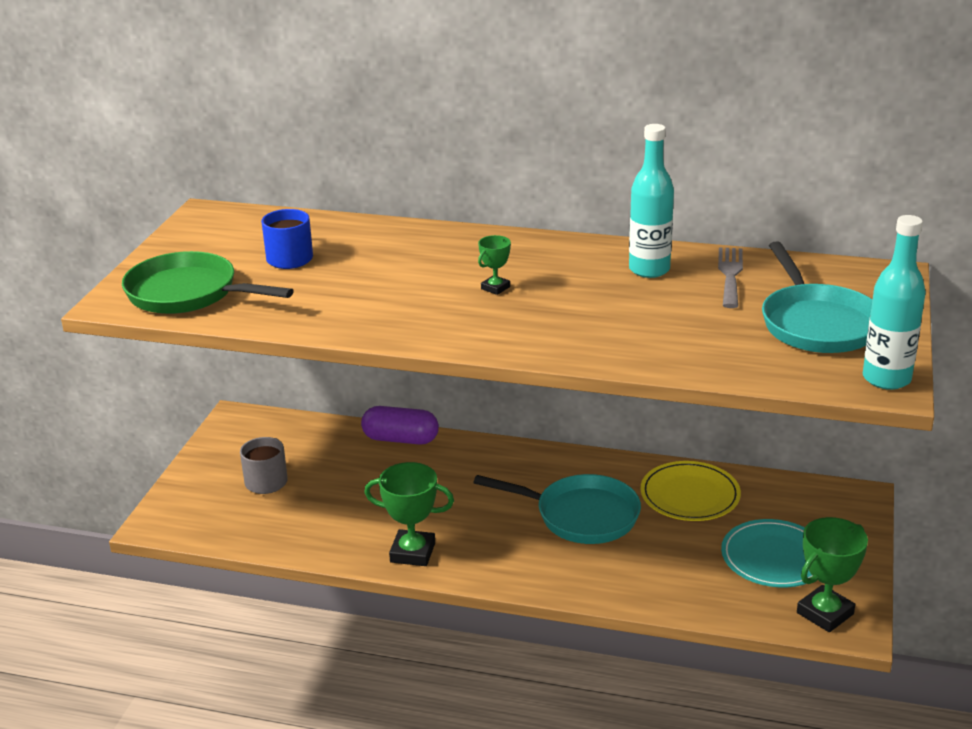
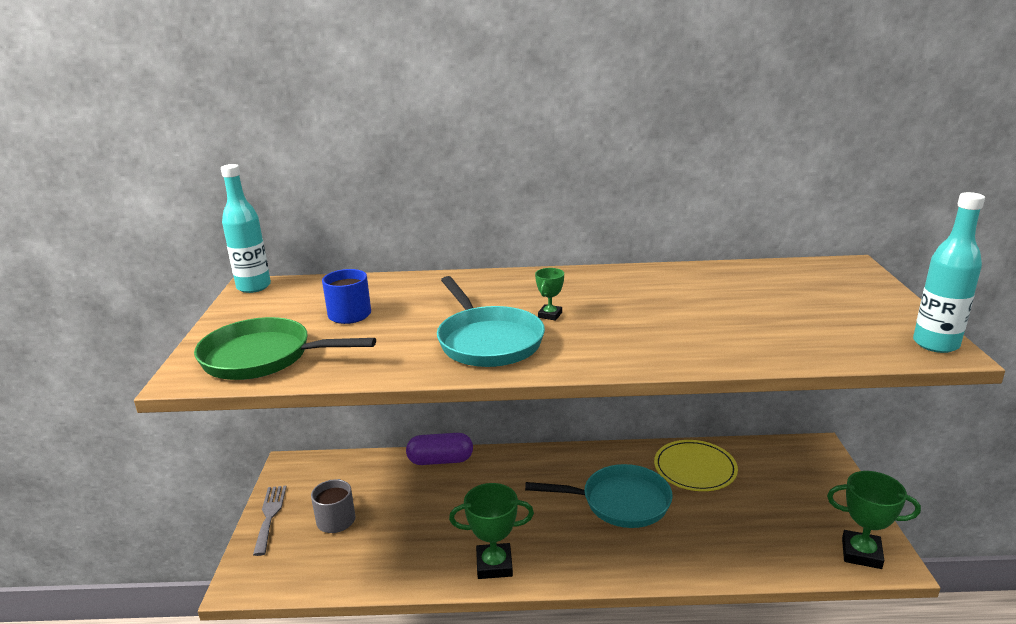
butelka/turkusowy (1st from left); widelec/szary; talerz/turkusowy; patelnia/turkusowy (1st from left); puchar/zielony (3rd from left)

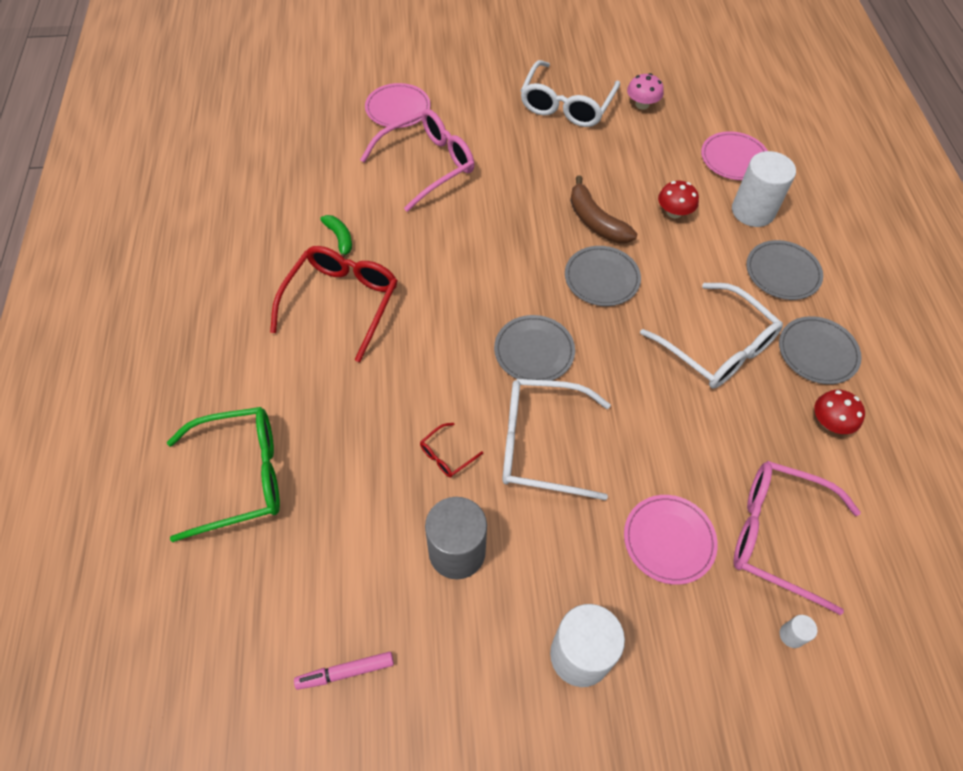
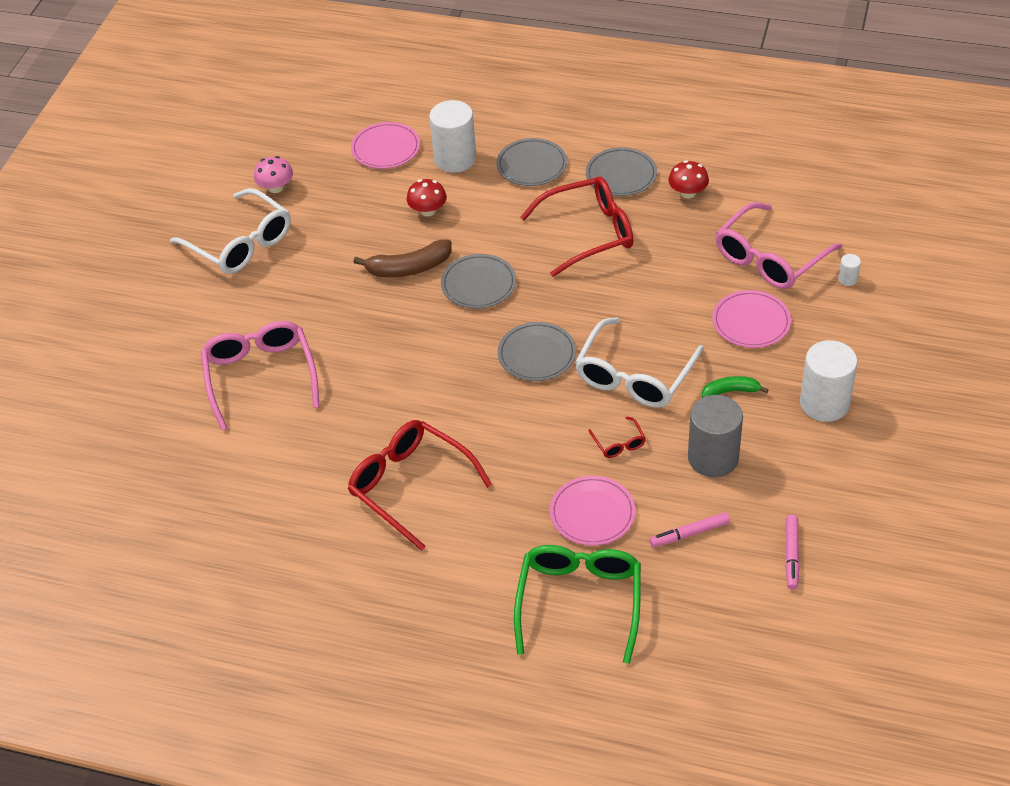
banan/zielony; talerz/różowy (2nd from left); okulary/czerwony (2nd from left); flamaster/różowy (1st from left)

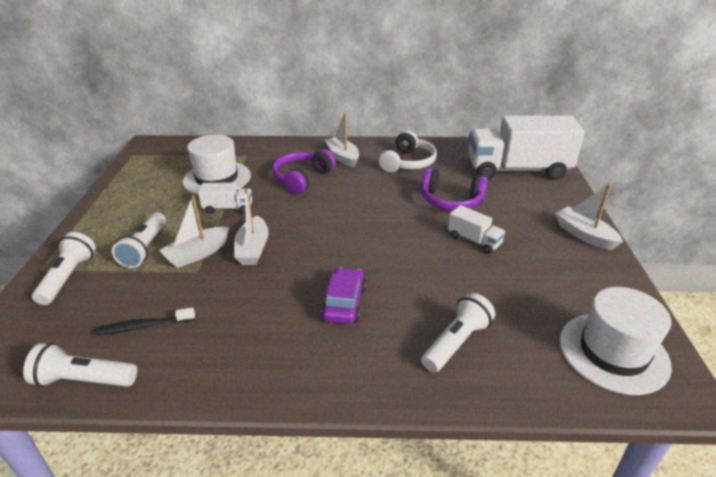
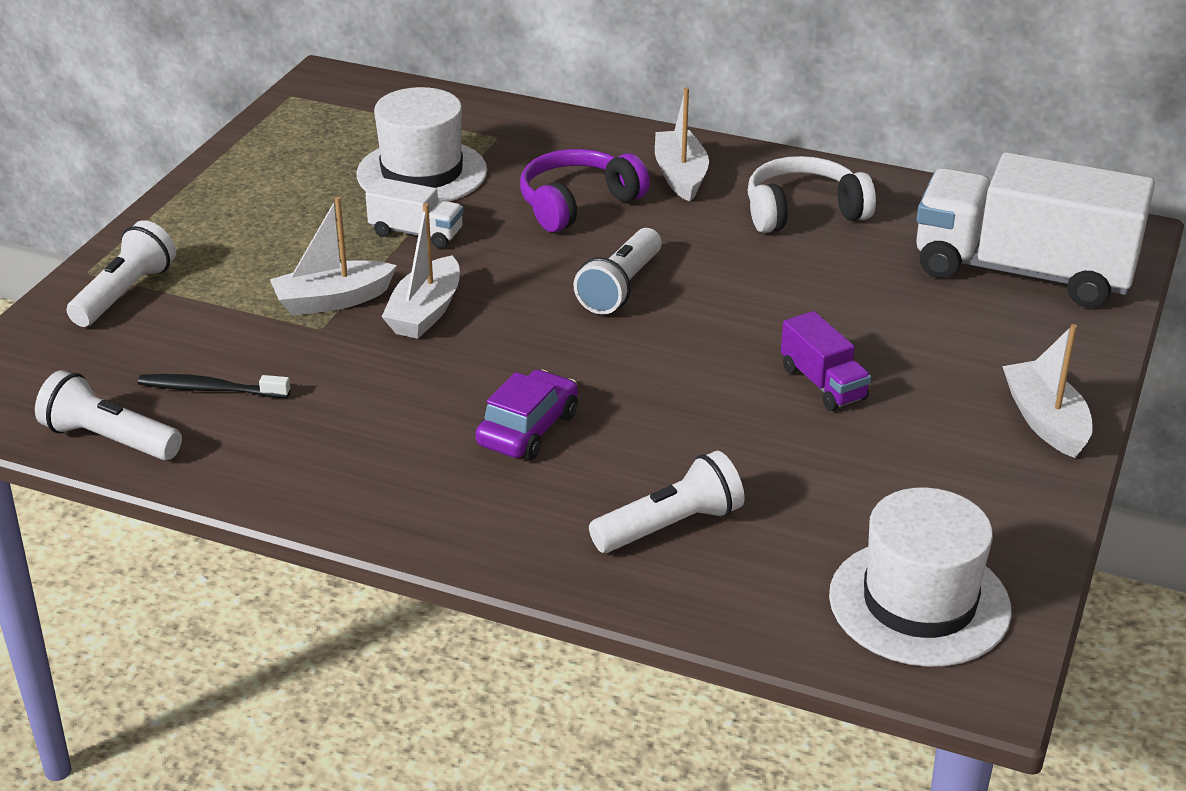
latarka/biały (3rd from left); słuchawki/biały; słuchawki/fioletowy (2nd from left in the first image); ciężarówka/fioletowy

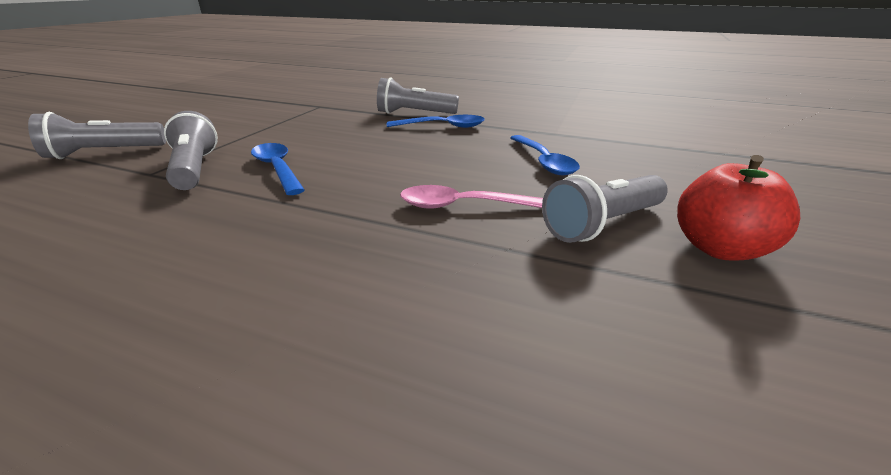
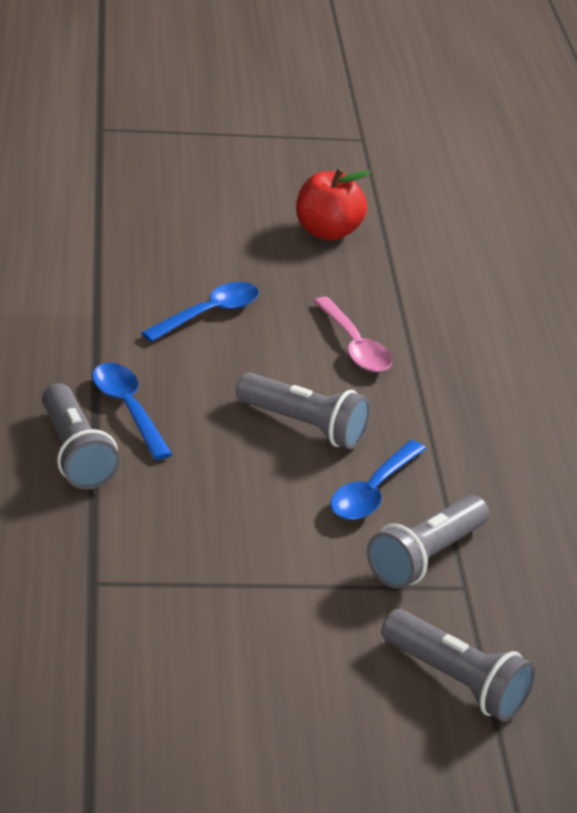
latarka/szary (2nd from left)

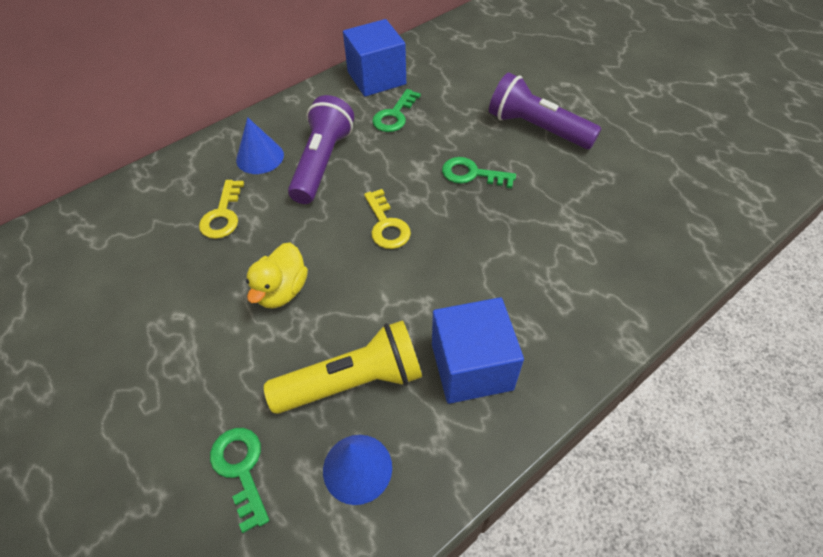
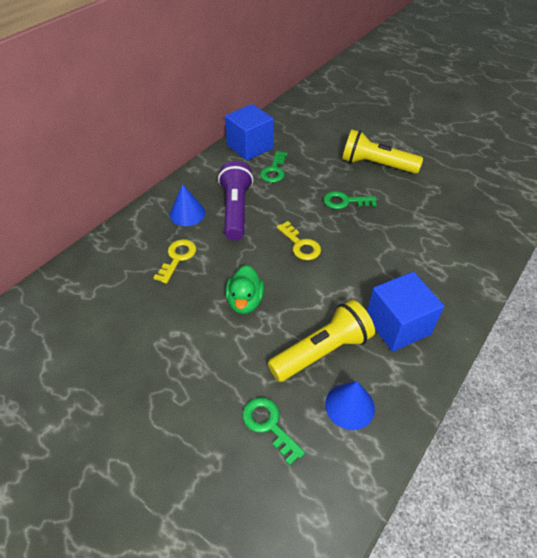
klucz/żółty (1st from left); kaczka/zielony; latarka/żółty (2nd from left)

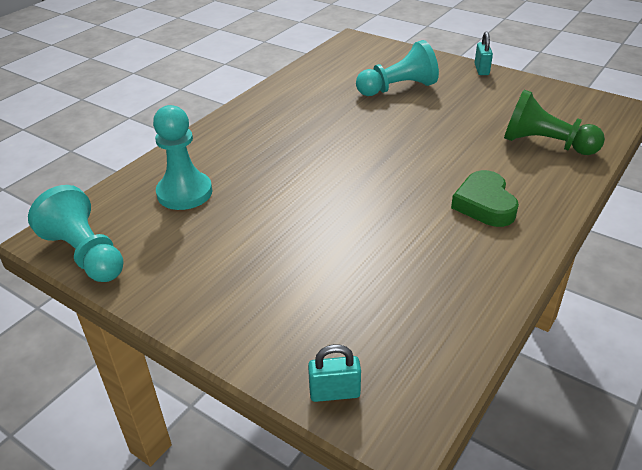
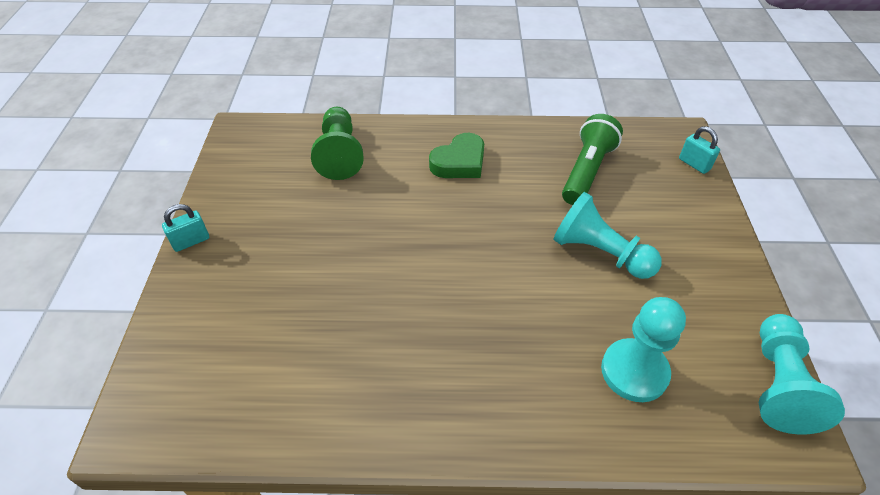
pionek/turkusowy (1st from left); latarka/zielony

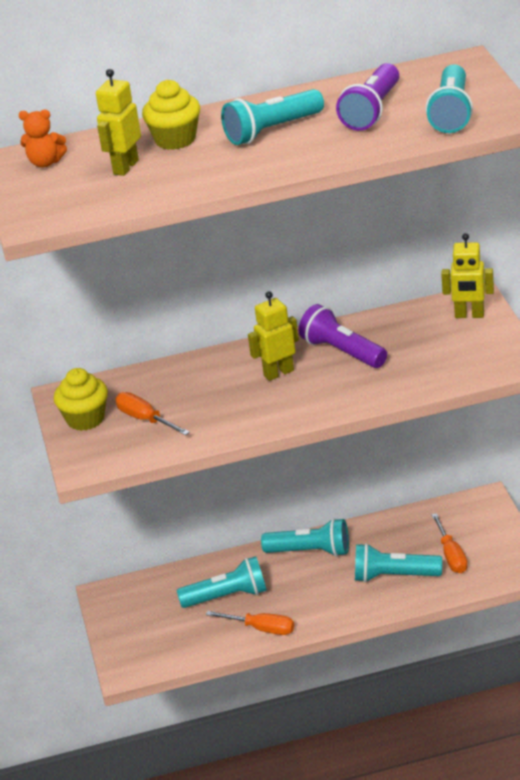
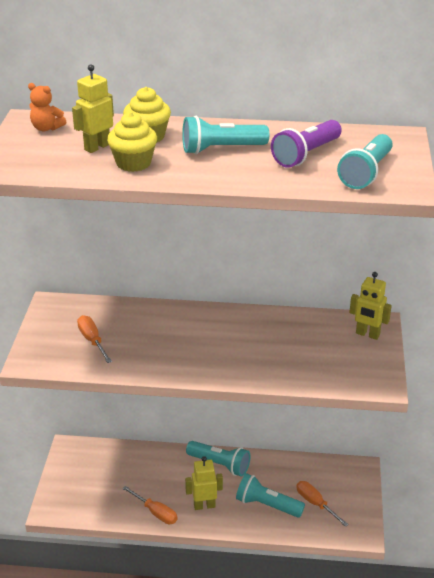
muffinka/żółty (1st from left); latarka/turkusowy (1st from left in the first image); robot/żółty (2nd from left); latarka/fioletowy (1st from left in the first image); śrubokręt/pomarańczowy (3rd from left)

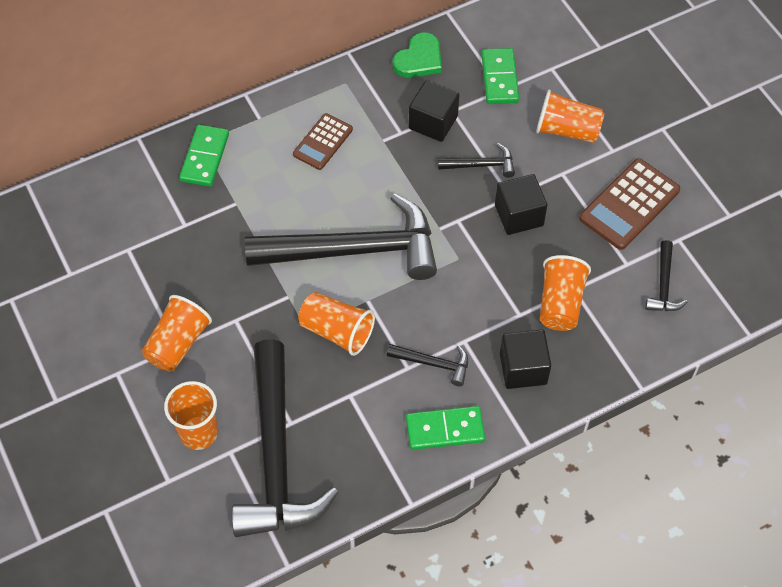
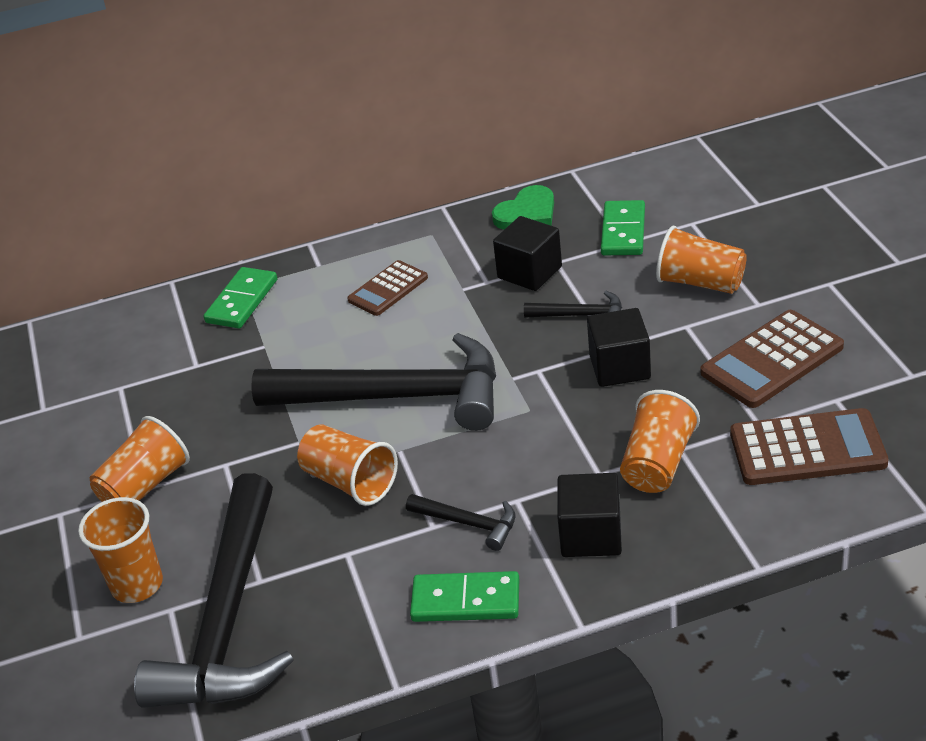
kalkulator/brązowy (3rd from left)

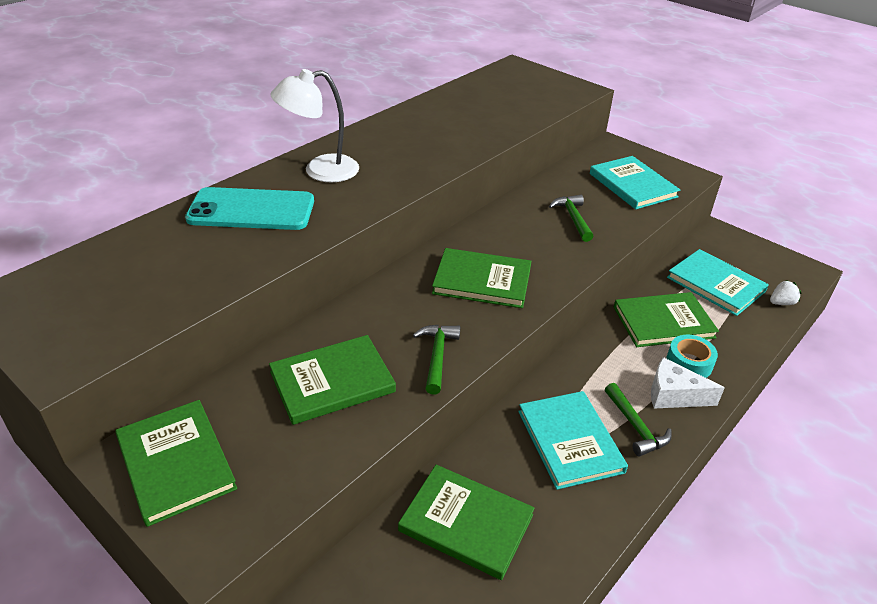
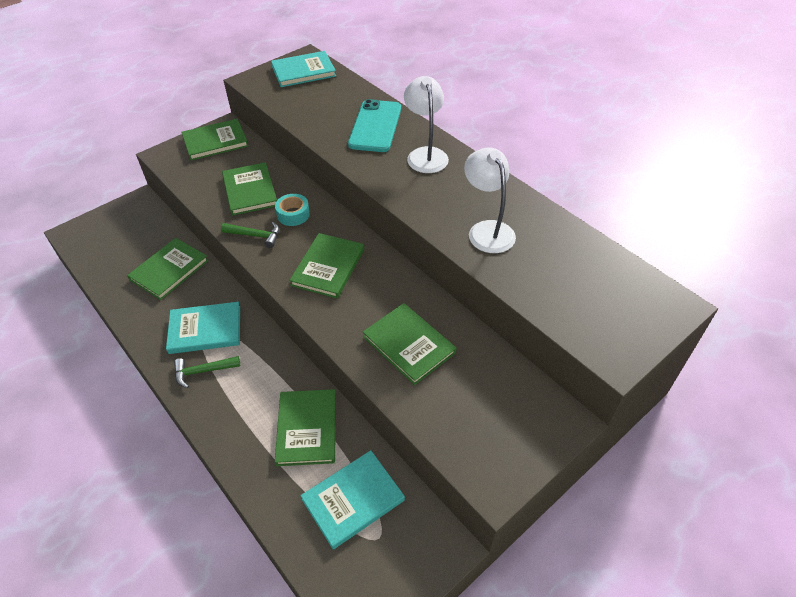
książka/zielony (6th from left); książka/turkusowy (2nd from left); ser/biały; taśma klejąca/turkusowy; truskawka/biały; lampka/biały (2nd from left)

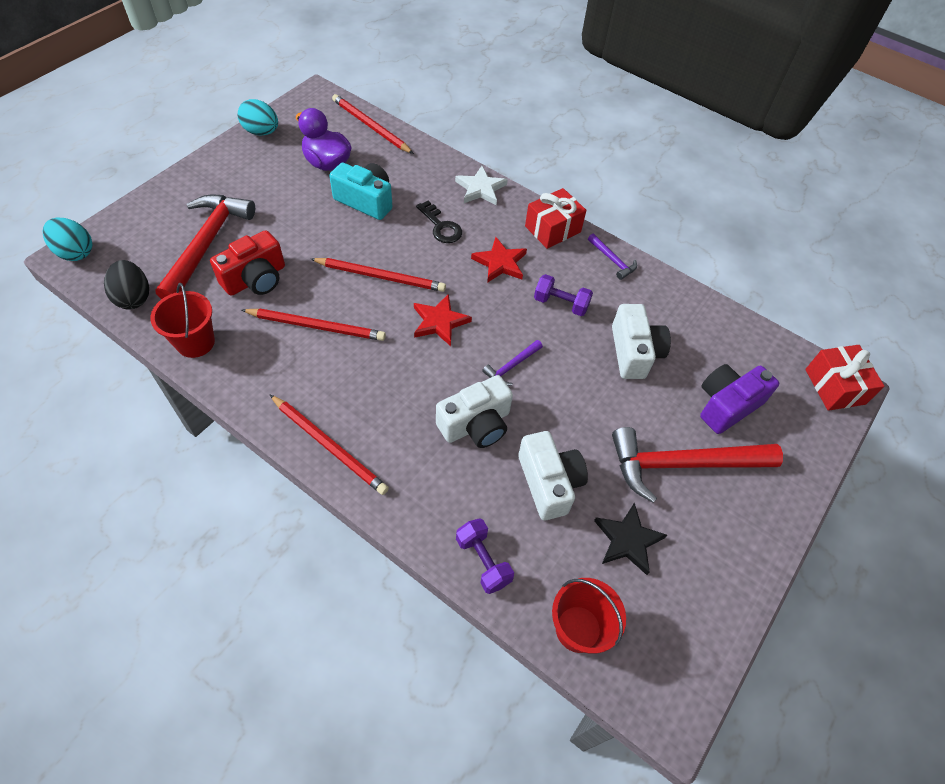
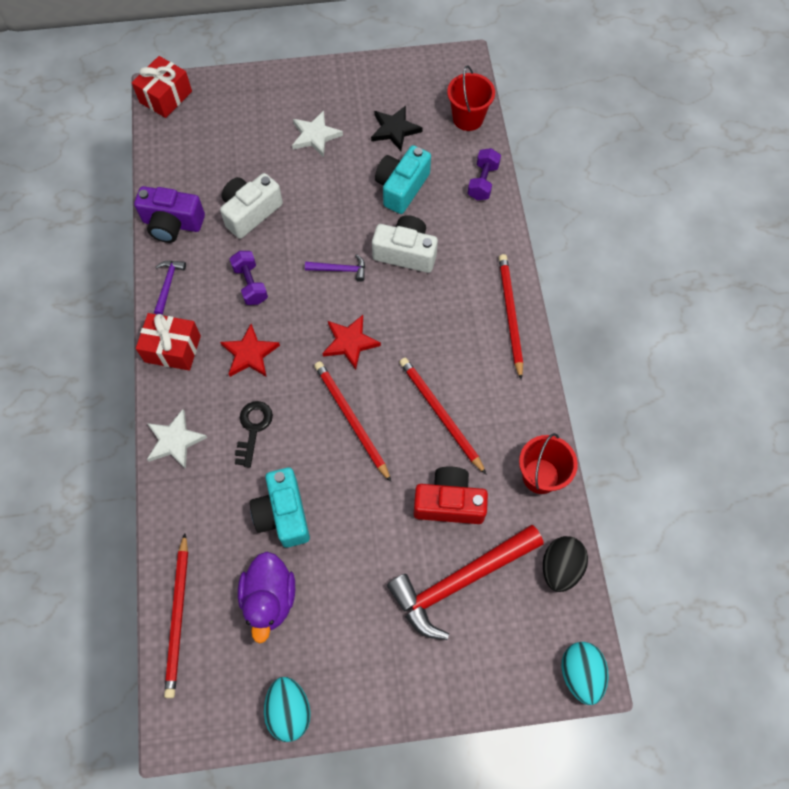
aparat fotograficzny/turkusowy (2nd from left); gwiazda/biały (2nd from left); aparat fotograficzny/fioletowy

